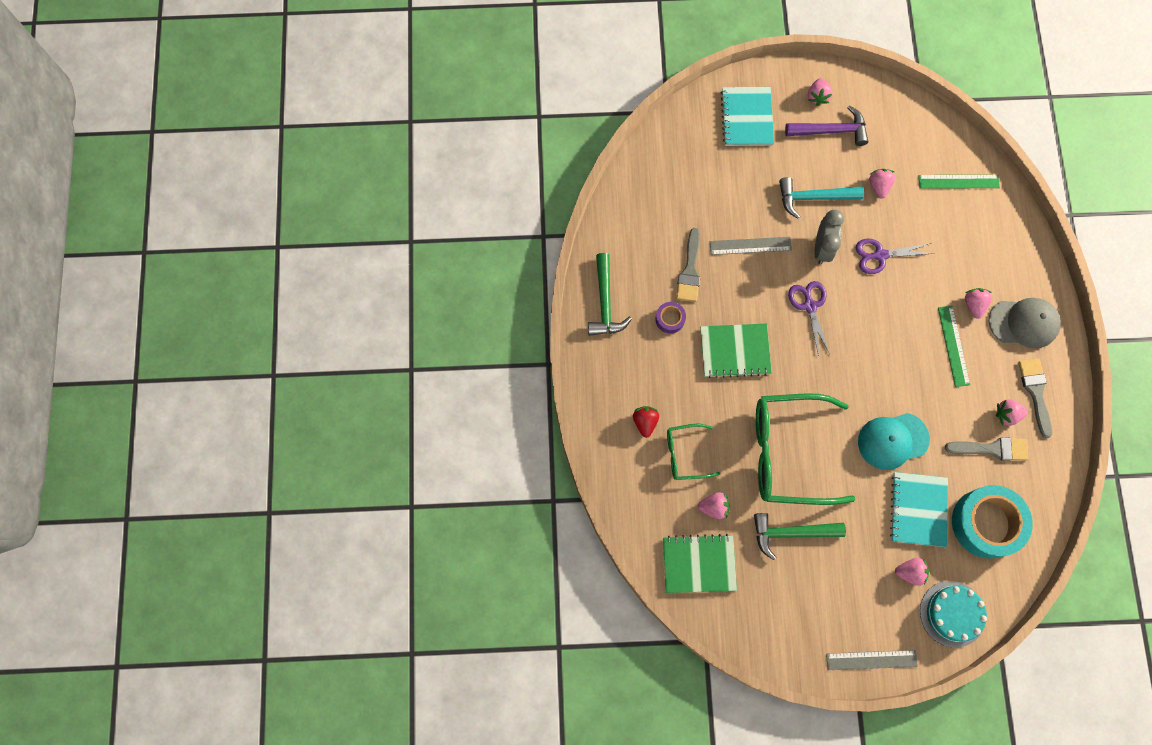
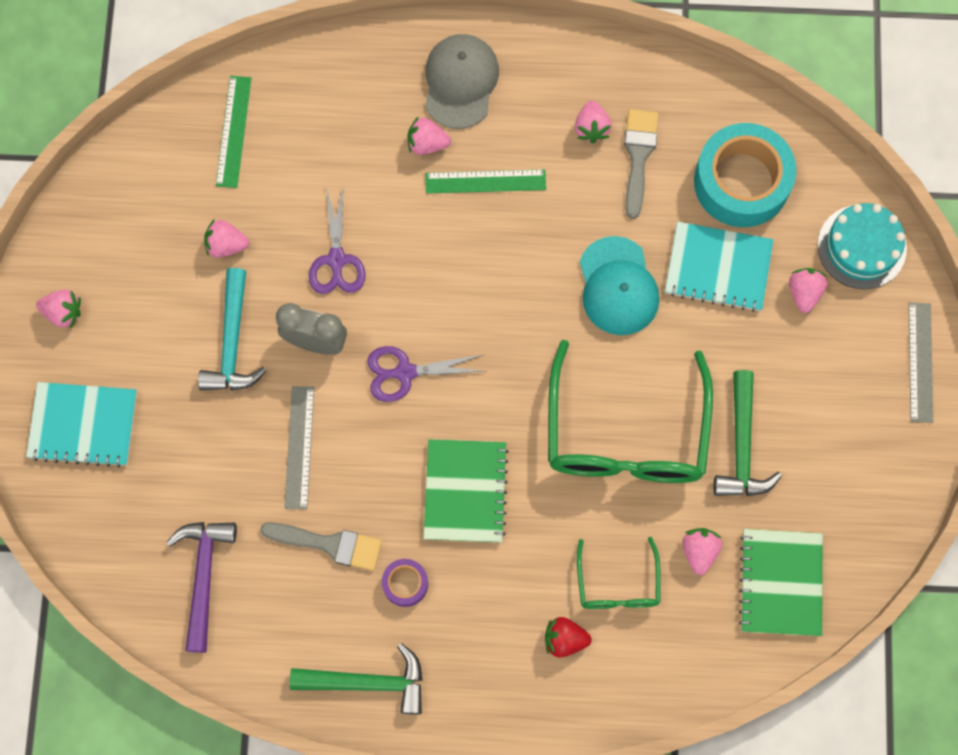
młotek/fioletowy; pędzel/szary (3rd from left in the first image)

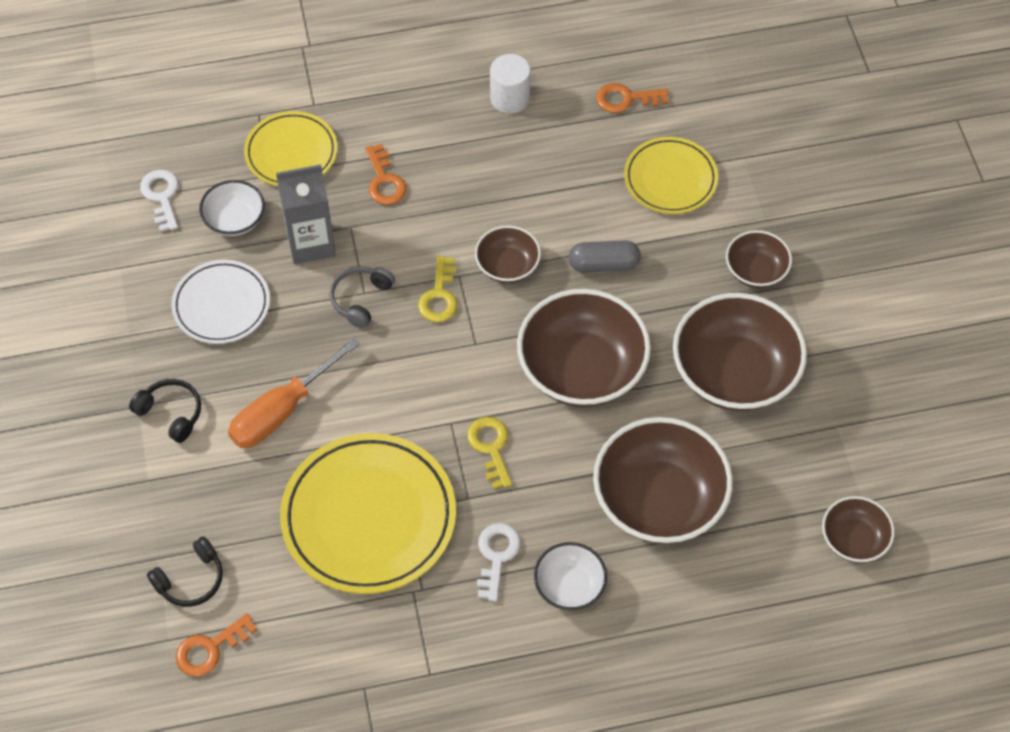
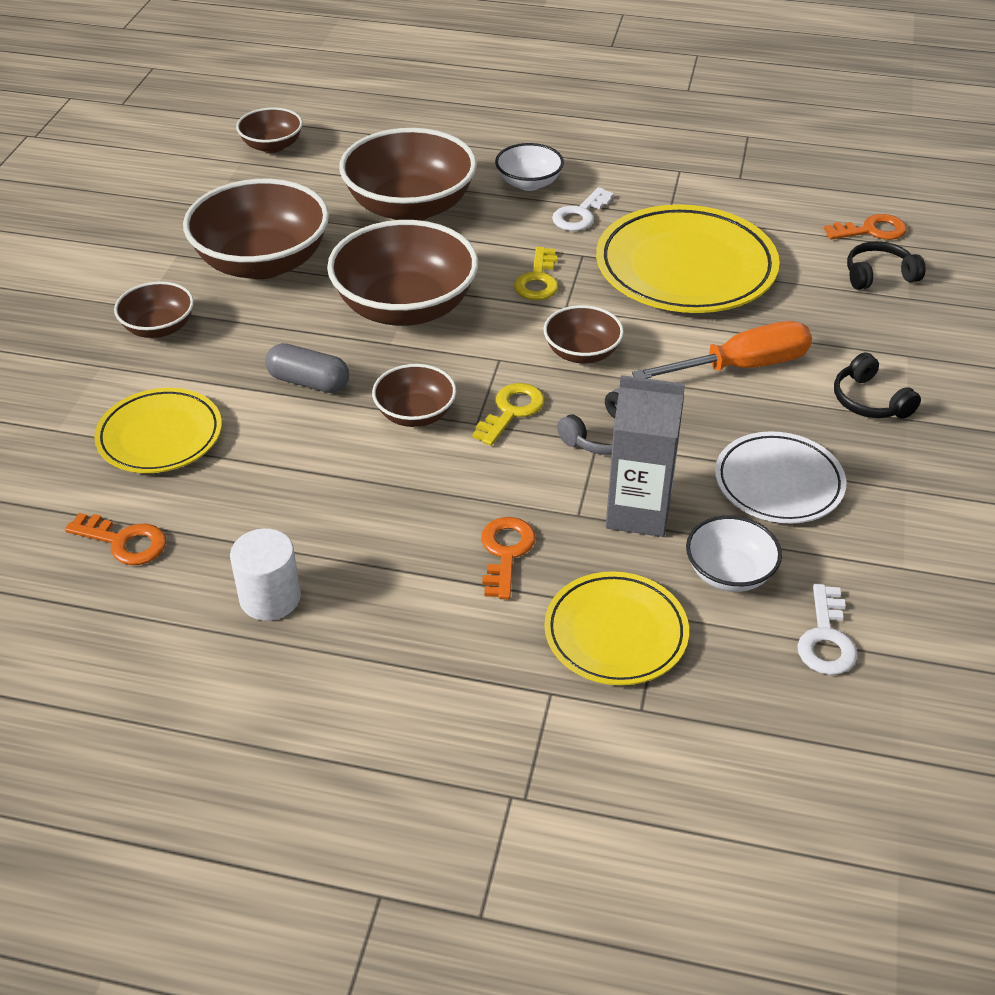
miska/brązowy (7th from left)

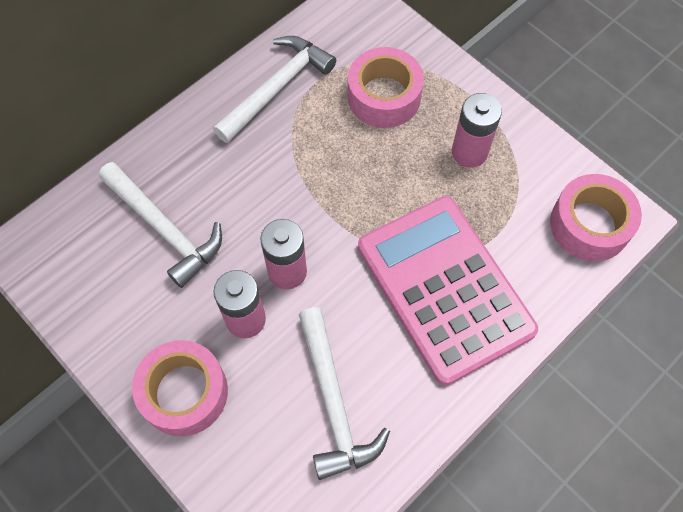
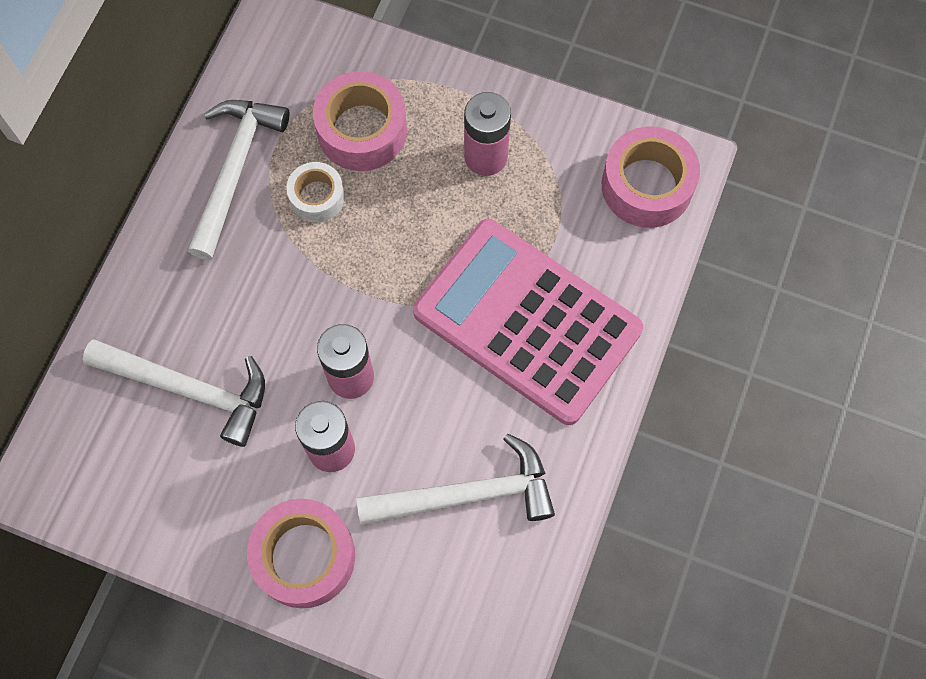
młotek/biały (3rd from left); taśma klejąca/biały

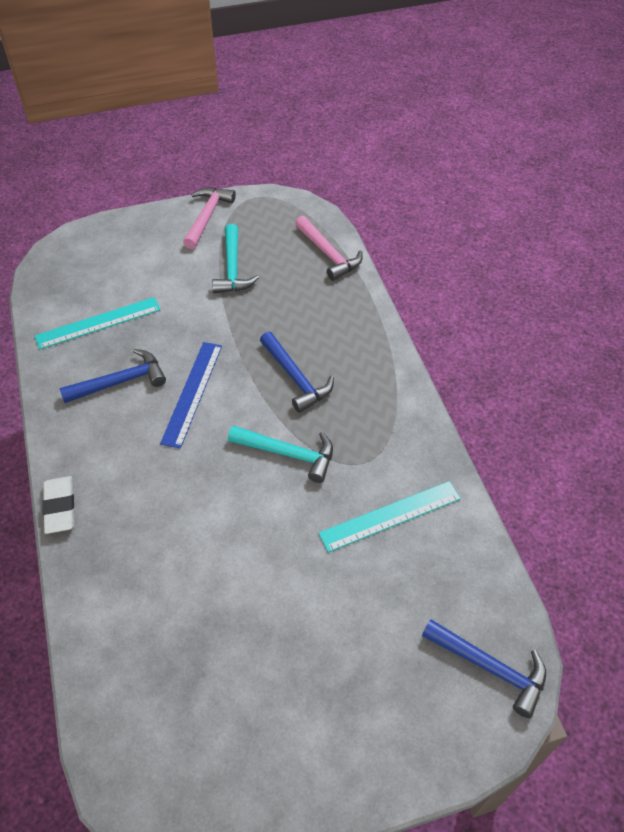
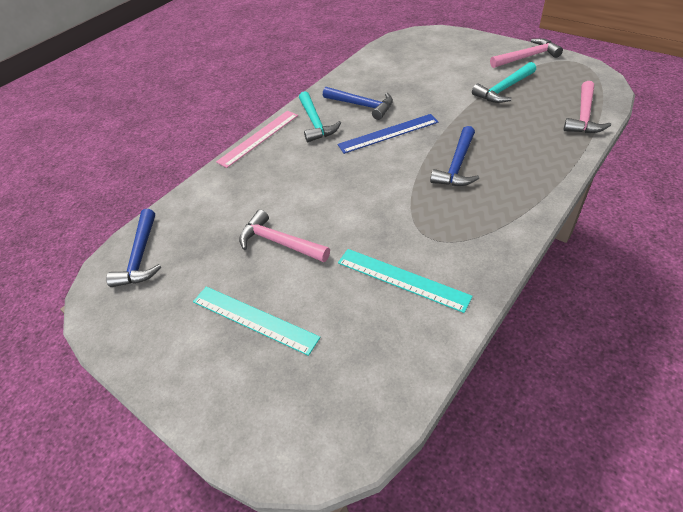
linijka/turkusowy (1st from left); linijka/różowy; młotek/turkusowy (1st from left); młotek/niebieski (1st from left); młotek/różowy (1st from left)

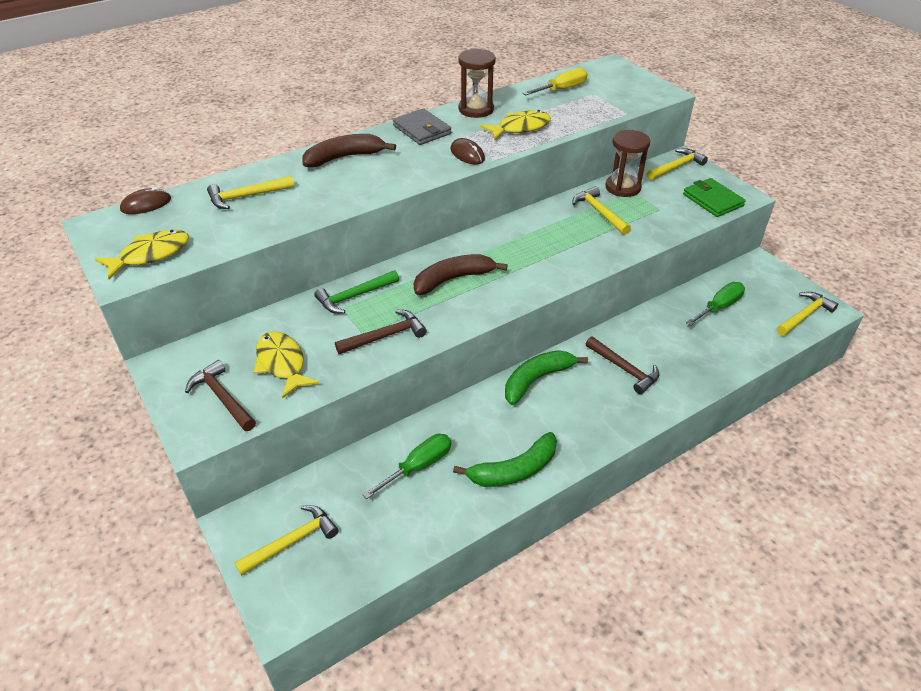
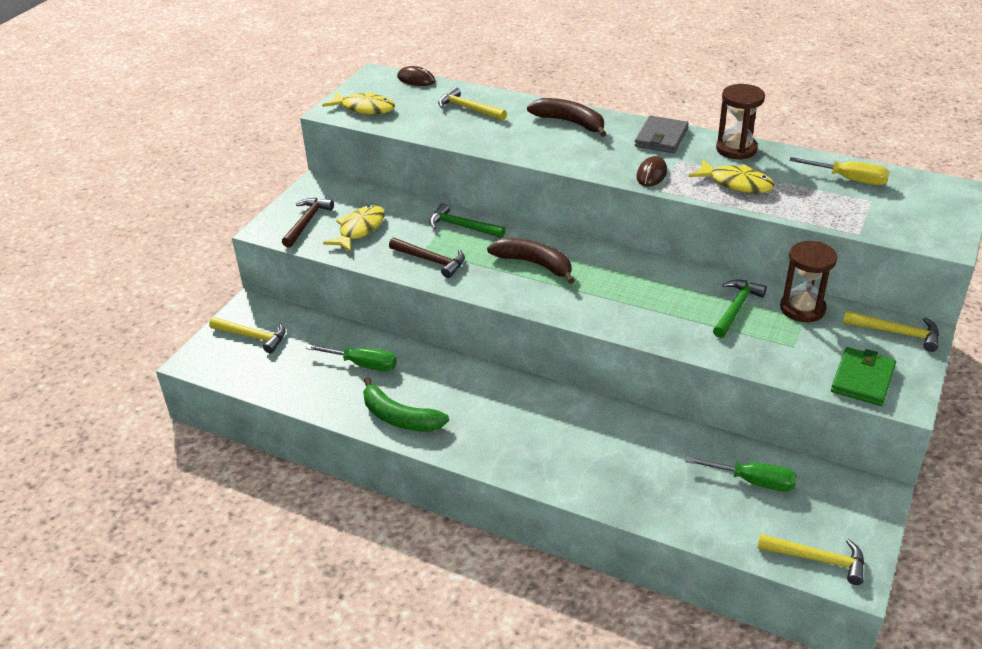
banan/zielony (2nd from left in the first image); młotek/zielony (2nd from left); młotek/brązowy (3rd from left in the first image)

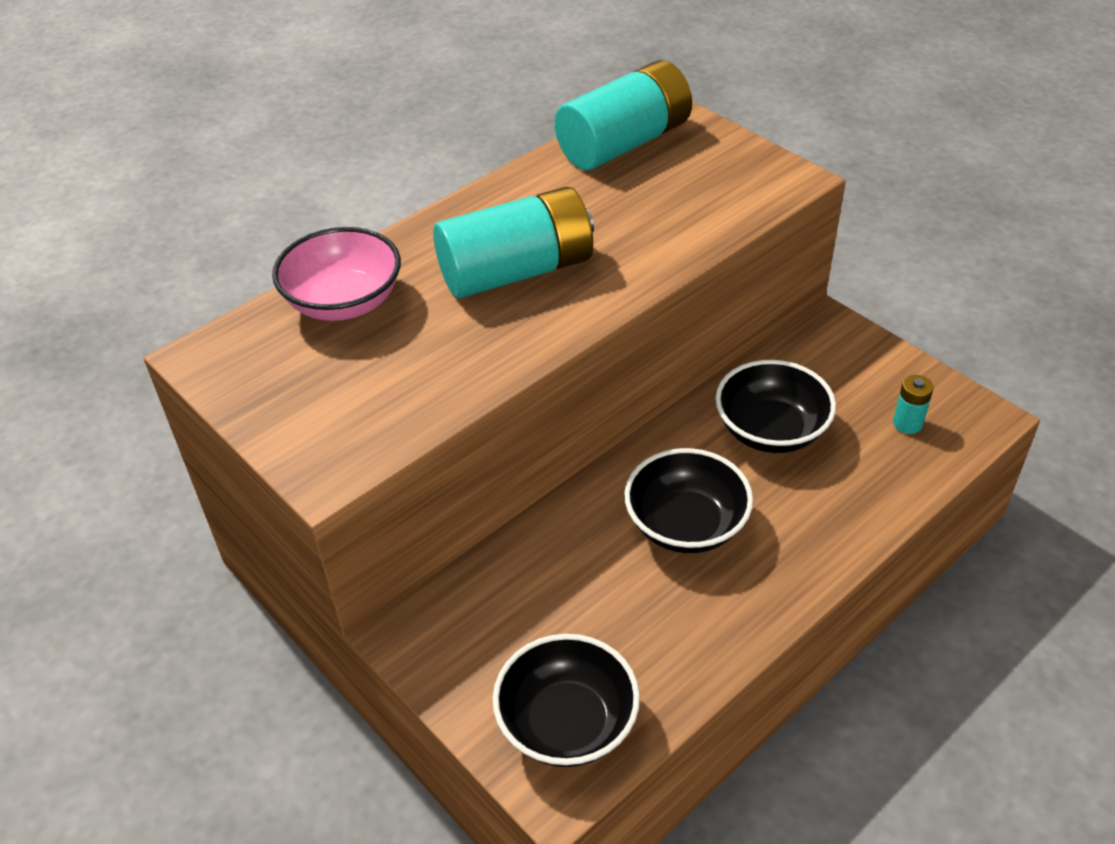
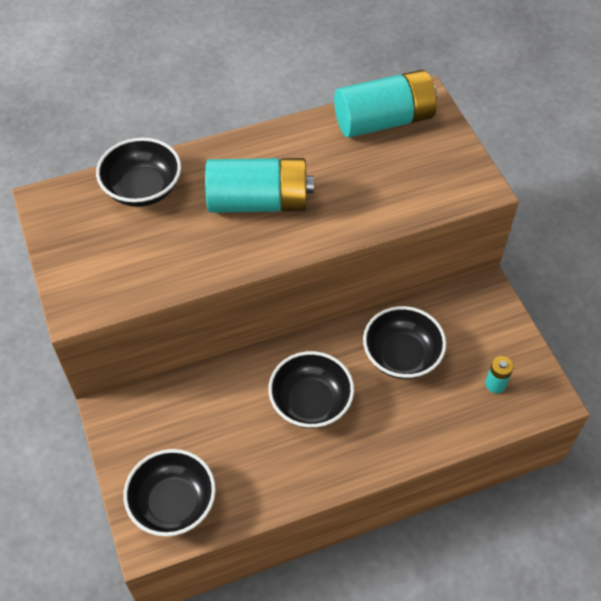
miska/czarny (1st from left)

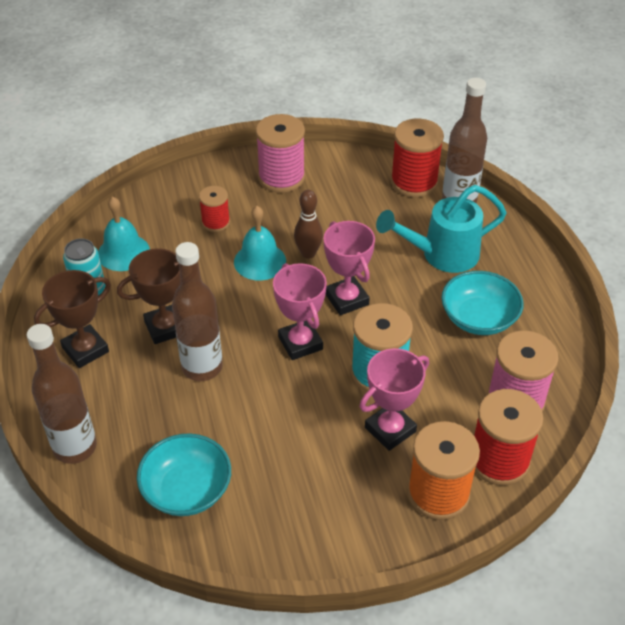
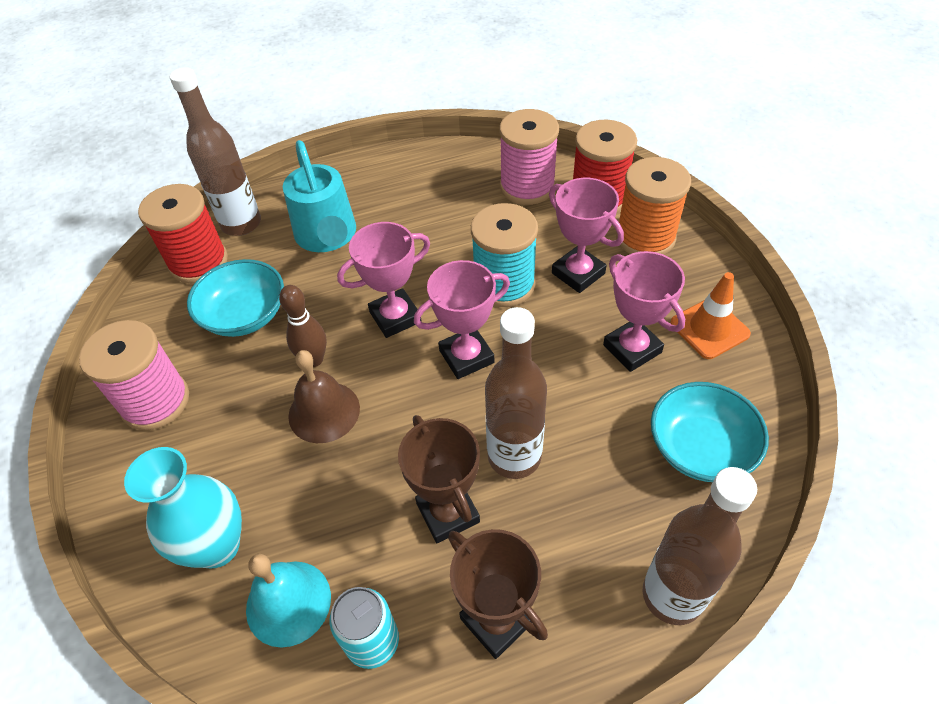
szpulka/czerwony (1st from left in the first image); dzwonek/brązowy; miska/turkusowy (1st from left); wazon/turkusowy; puchar/różowy (4th from left); pachołek/pomarańczowy

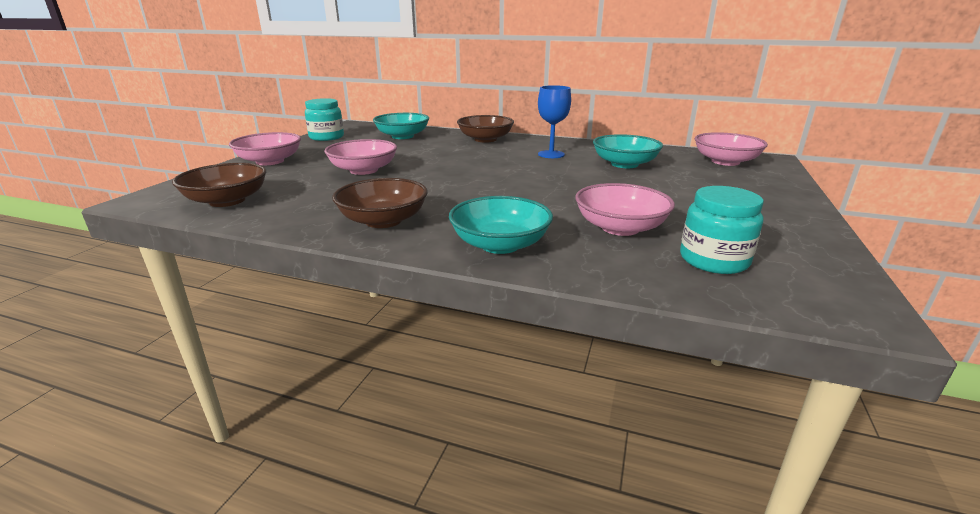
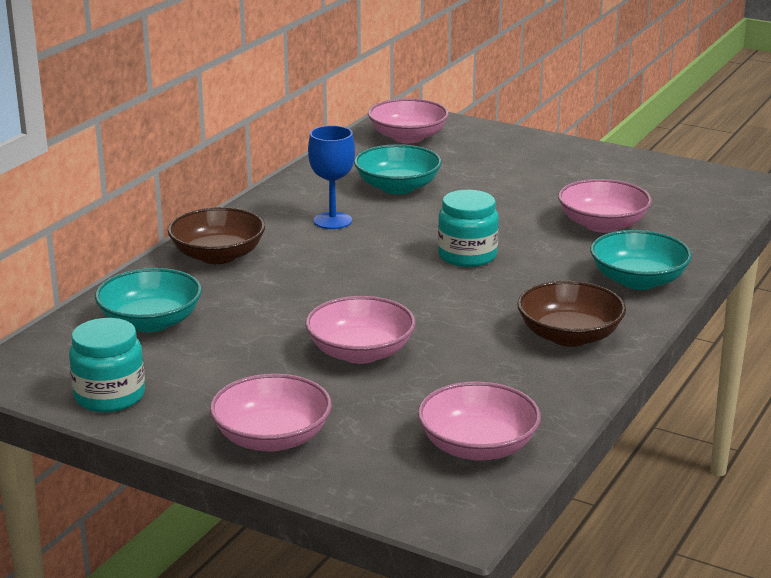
miska/różowy (4th from left); słoik/turkusowy (2nd from left)

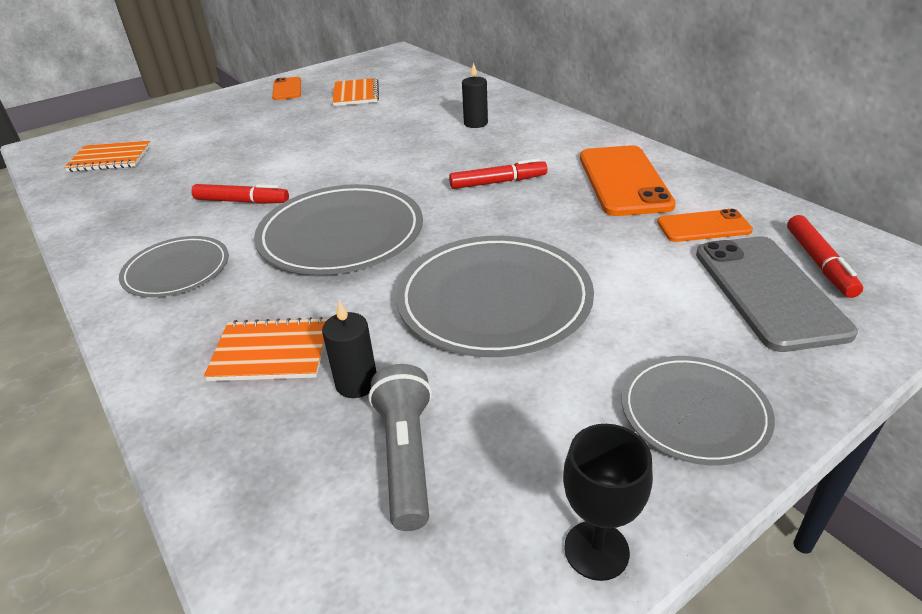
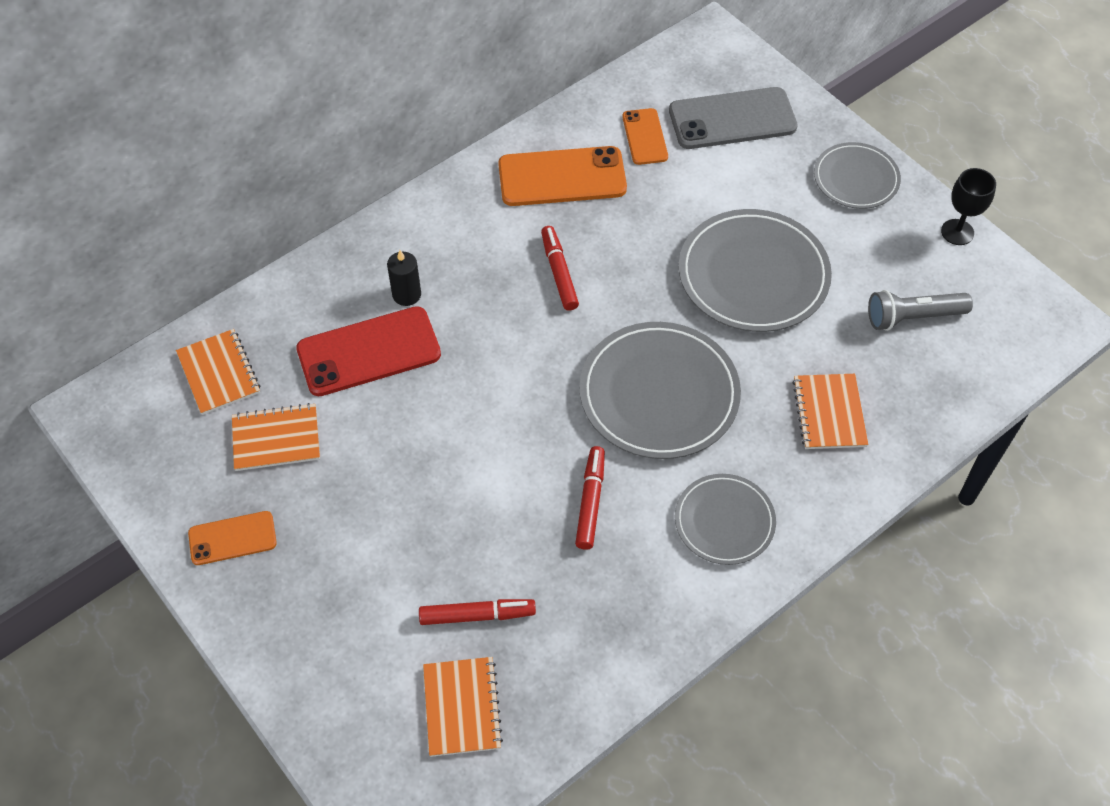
świeca/czarny (1st from left in the first image); flamaster/czerwony (1st from left); zeszyt/pomarańczowy (1st from left); telefon/czerwony

